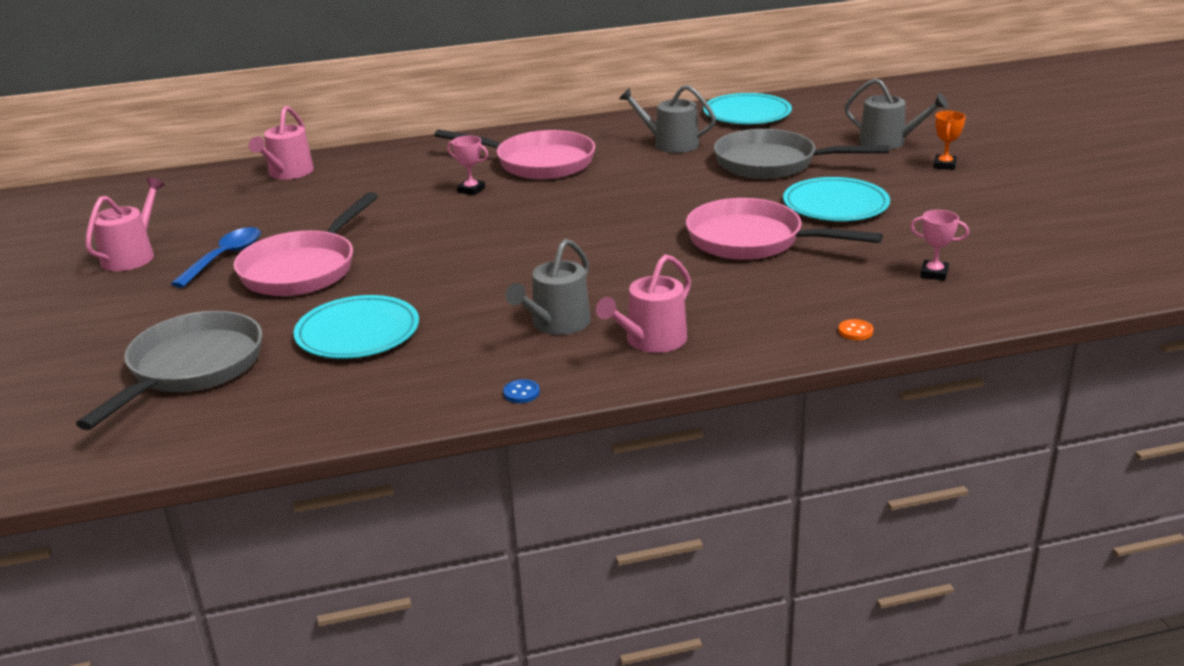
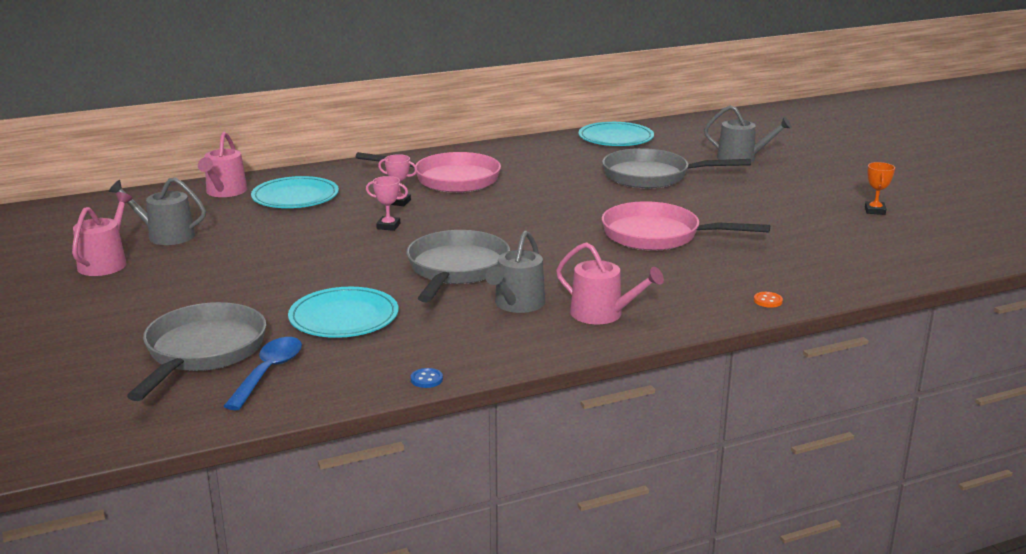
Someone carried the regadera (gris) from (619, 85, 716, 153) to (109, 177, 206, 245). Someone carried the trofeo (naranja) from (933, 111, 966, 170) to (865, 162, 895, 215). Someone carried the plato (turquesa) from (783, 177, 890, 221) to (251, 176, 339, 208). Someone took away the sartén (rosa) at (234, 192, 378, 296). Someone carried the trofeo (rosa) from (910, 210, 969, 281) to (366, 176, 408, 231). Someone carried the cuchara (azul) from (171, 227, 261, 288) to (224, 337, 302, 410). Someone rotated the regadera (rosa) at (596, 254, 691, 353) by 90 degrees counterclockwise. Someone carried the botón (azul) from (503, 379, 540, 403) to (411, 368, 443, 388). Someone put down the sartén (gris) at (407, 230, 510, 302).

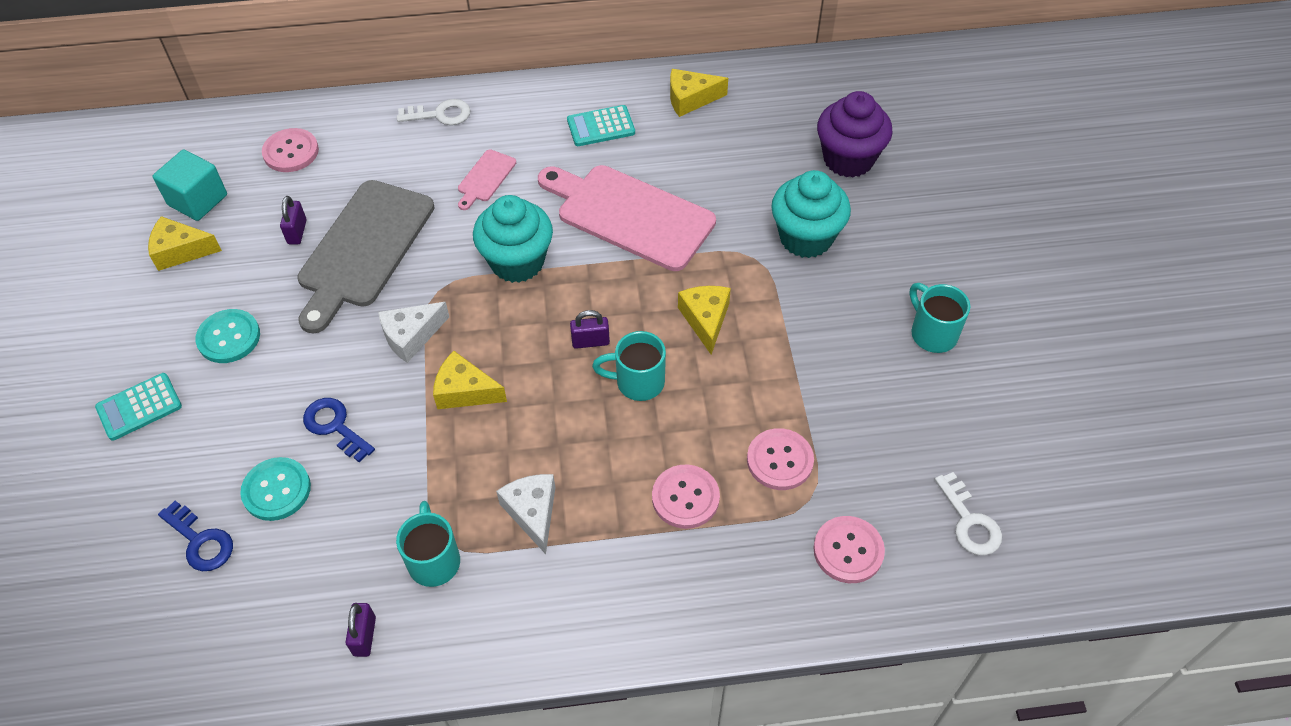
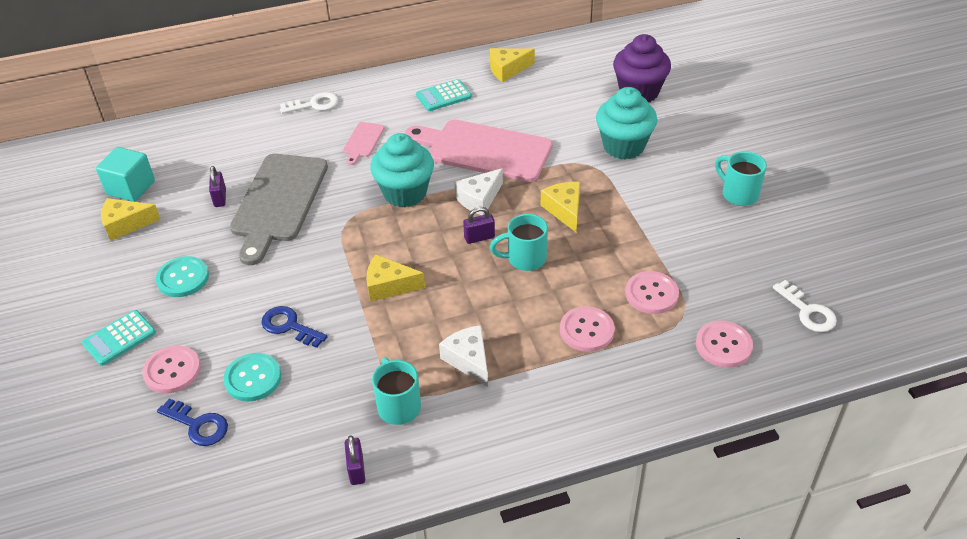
Someone carried the botón (rosa) from (262, 128, 319, 172) to (142, 346, 201, 393). Someone carried the queso (blanco) from (378, 302, 449, 363) to (454, 168, 503, 215).

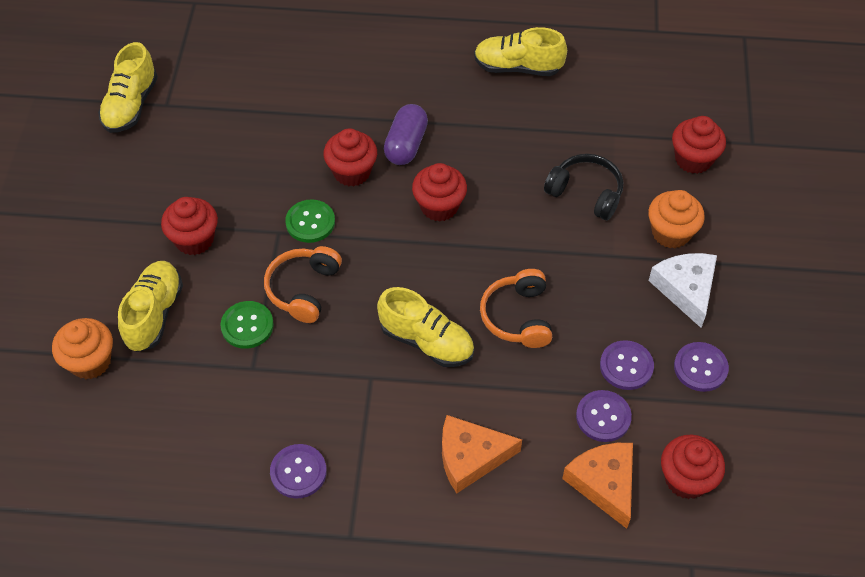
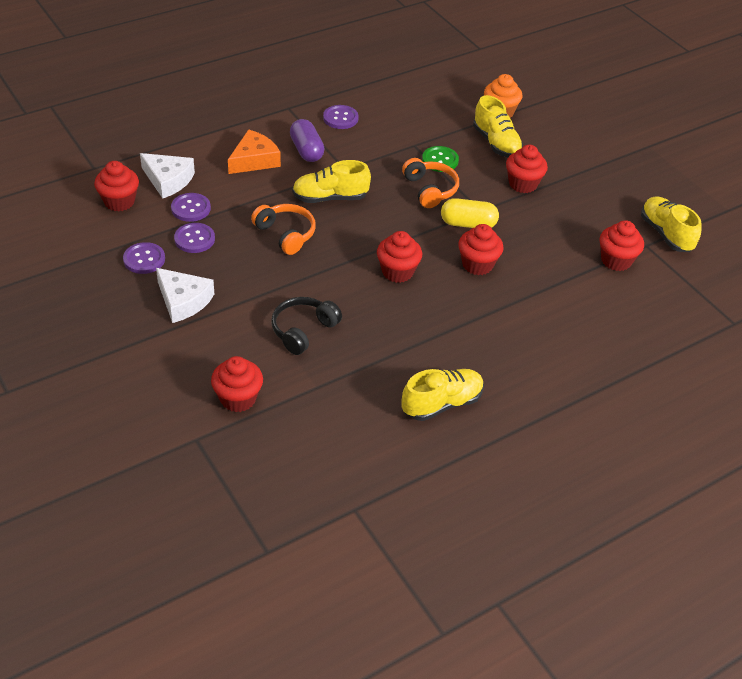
Someone carried the cápsula (morado) from (384, 104, 428, 165) to (290, 119, 324, 162). Someone rotated the auriculares (negro) at (544, 154, 623, 220) by 135 degrees clockwise. Someone took away the magdalena (naranja) at (648, 190, 705, 248). Someone swapped the botón (verde) at (285, 199, 335, 243) for the cápsula (amarillo) at (441, 198, 499, 228). Someone repainted the queso (naranja) at (562, 443, 633, 529), which became the queso (blanco) at (140, 153, 195, 199). Someone put down the magdalena (rojo) at (600, 220, 644, 271).

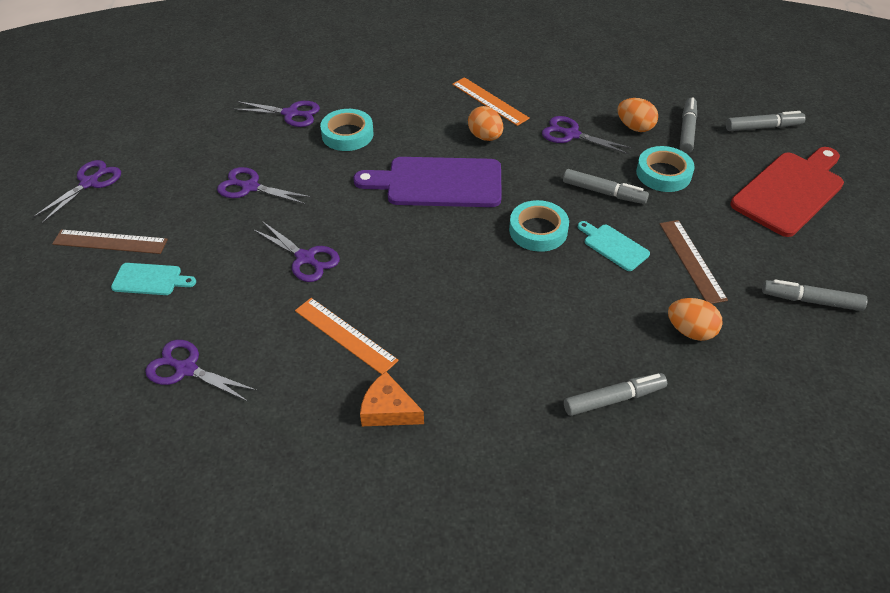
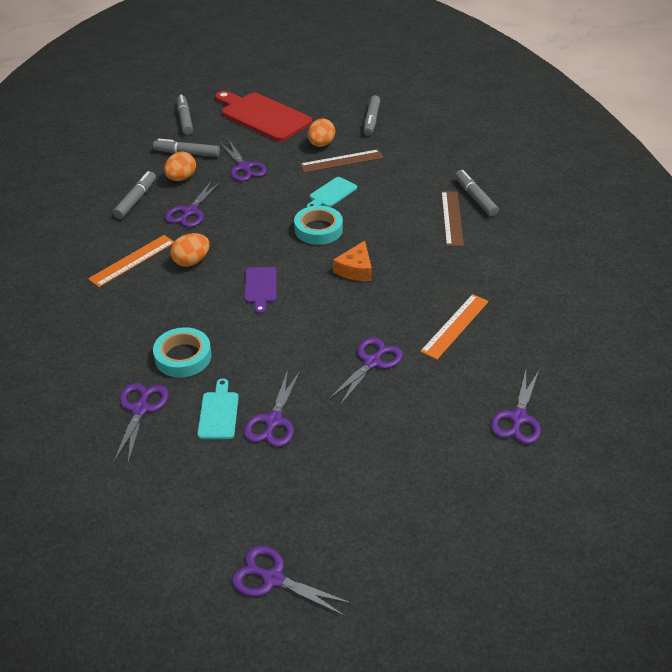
Someone swapped the cinta adhesiva (turquesa) at (636, 146, 695, 192) for the tijeras (morado) at (220, 140, 267, 181). Someone scaled the tabla de cortar (morado) at (353, 157, 502, 207) by 0.49. Someone carried the rotulador (gris) from (563, 169, 649, 204) to (113, 171, 156, 219). Someone carried the regla (marrón) from (52, 229, 168, 254) to (441, 191, 464, 246). Someone carried the tabla de cortar (turquesa) from (111, 263, 196, 295) to (197, 378, 239, 439). Someone carried the huevo (naranja) from (668, 298, 723, 341) to (308, 118, 335, 147). Someone carried the queso (naranja) from (360, 372, 424, 426) to (333, 241, 372, 281).

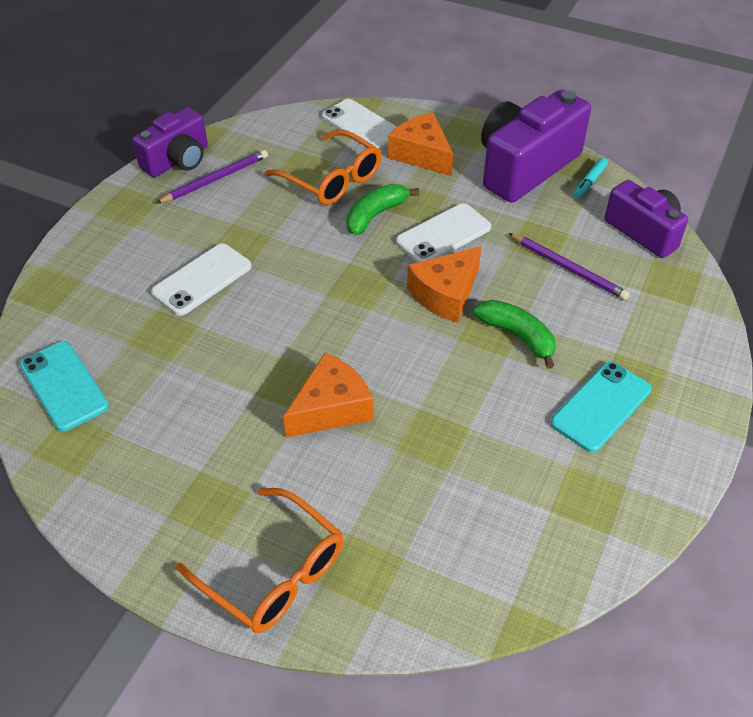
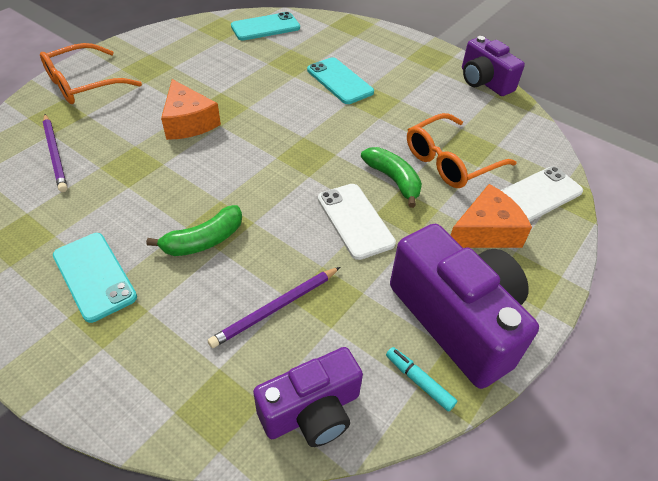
Someone carried the lápiz (morado) from (156, 150, 268, 204) to (43, 114, 68, 192). Someone repainted the móvil (blanco) at (151, 243, 252, 316), which became the móvil (turquesa) at (307, 57, 374, 104). Someone took away the queso (naranja) at (407, 246, 482, 323).

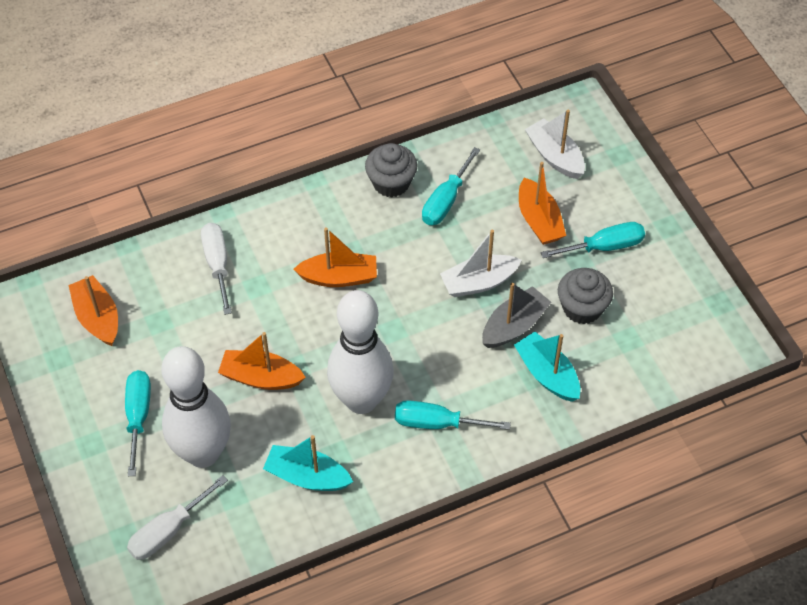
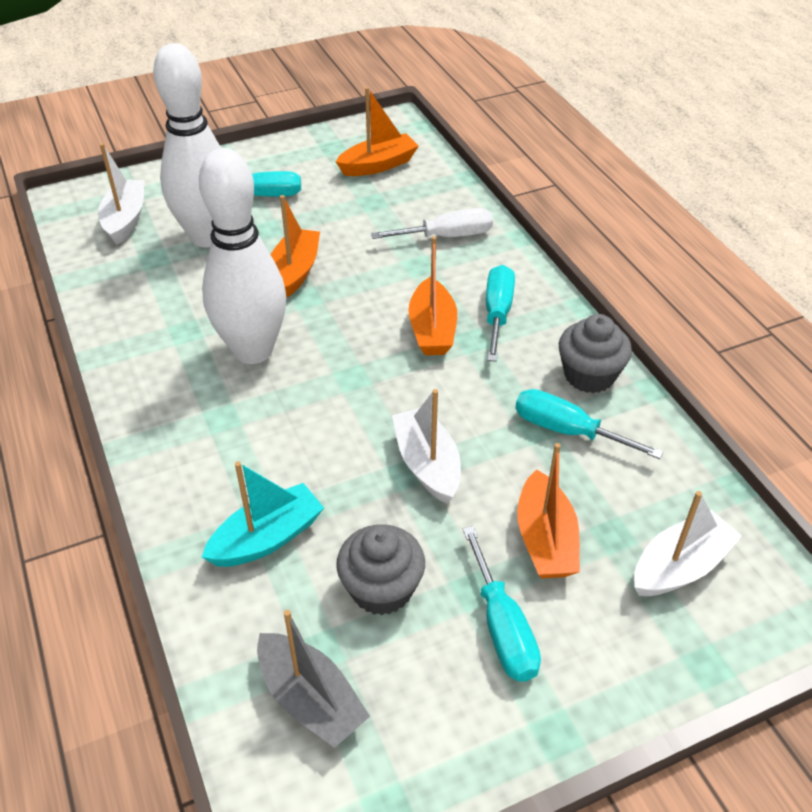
Someone rotated the barco (naranja) at (519, 162, 566, 245) by 75 degrees counterclockwise. Someone carried the barco (gris) from (482, 283, 551, 348) to (257, 610, 370, 748). Someone carried the destornillador (turquesa) from (395, 400, 511, 430) to (486, 265, 515, 362). Someone took away the barco (turquesa) at (263, 435, 353, 491). Someone swapped the destornillador (blanco) at (127, 475, 228, 560) for the barco (blanco) at (98, 143, 144, 245).

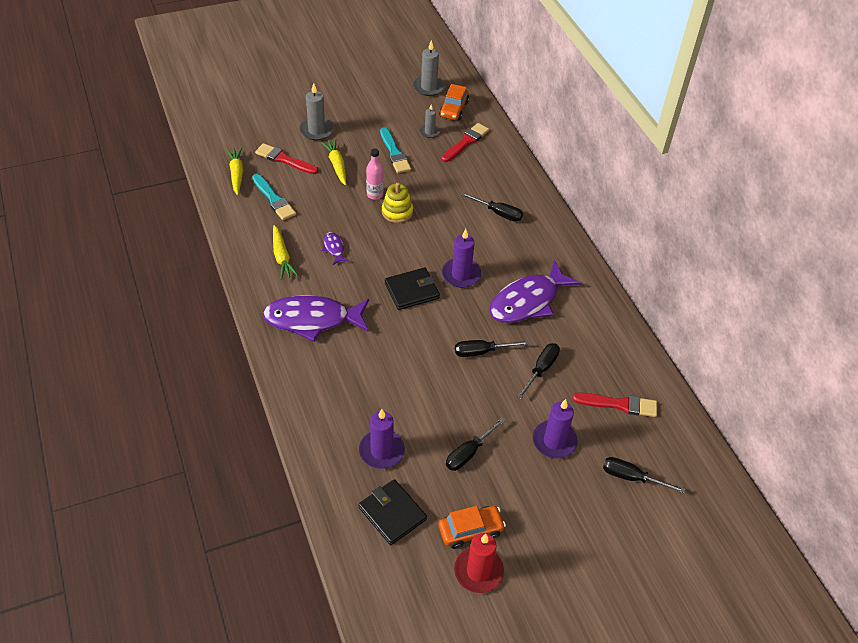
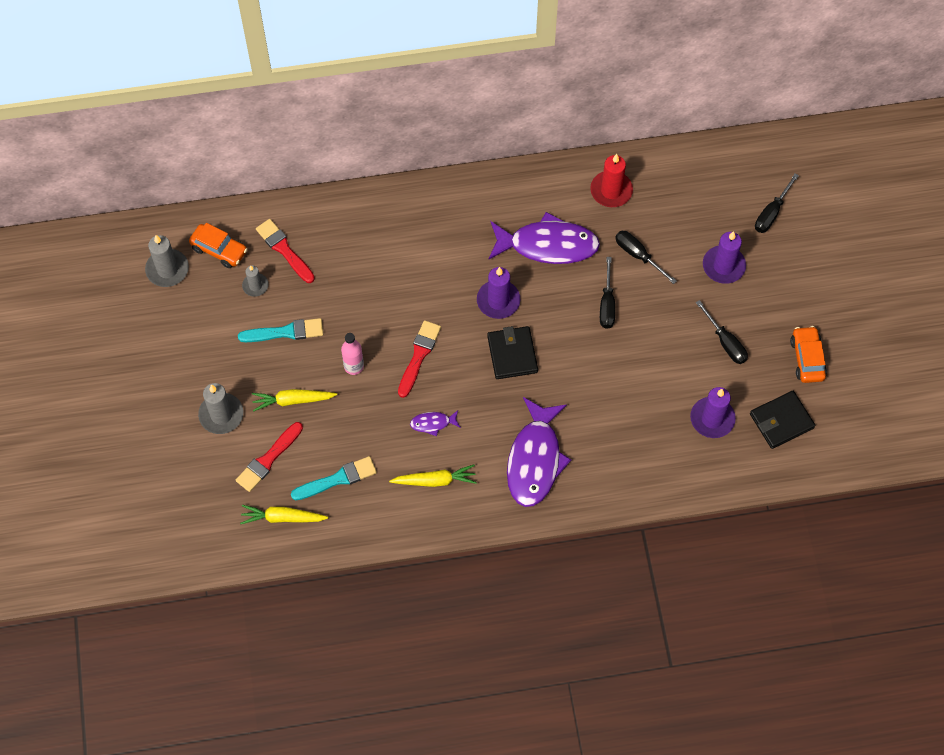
Someone took away the juguete apilable (amarillo) at (382, 183, 413, 223). Someone took away the destornillador (negro) at (461, 193, 523, 222). Someone rotated the pez (morado) at (490, 260, 581, 323) by 60 degrees counterclockwise. Someone carried the pincel (rojo) from (573, 393, 657, 417) to (398, 320, 441, 398). Someone carried the vela (rojo) from (454, 533, 504, 593) to (590, 154, 633, 207).

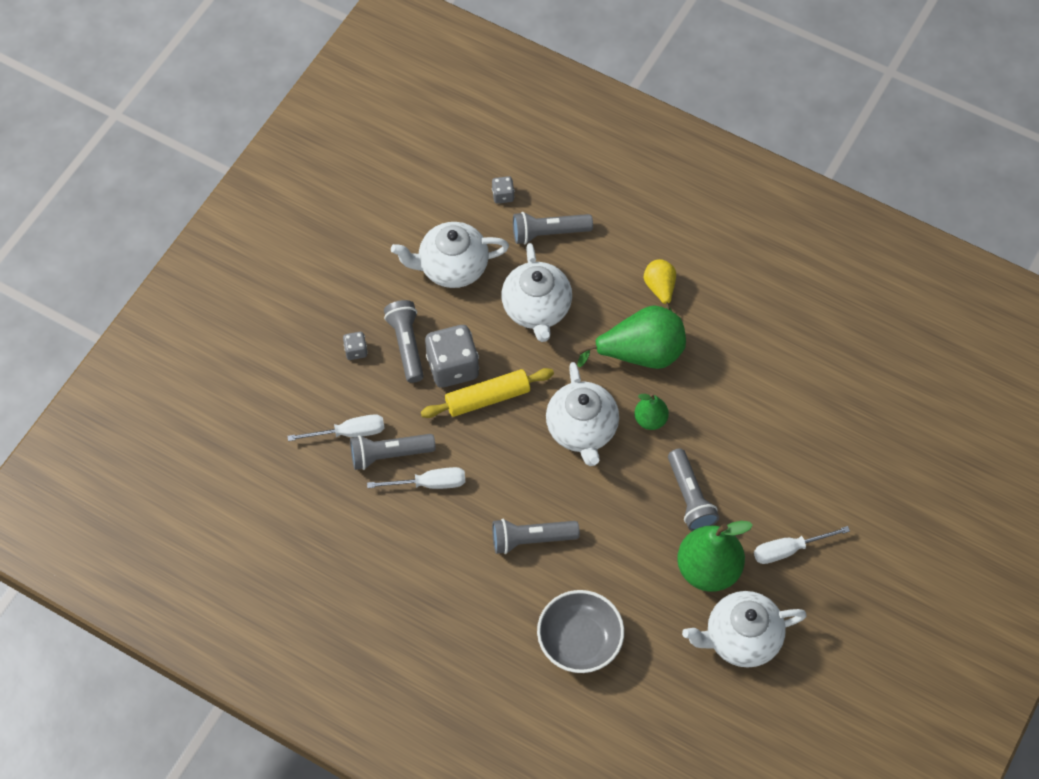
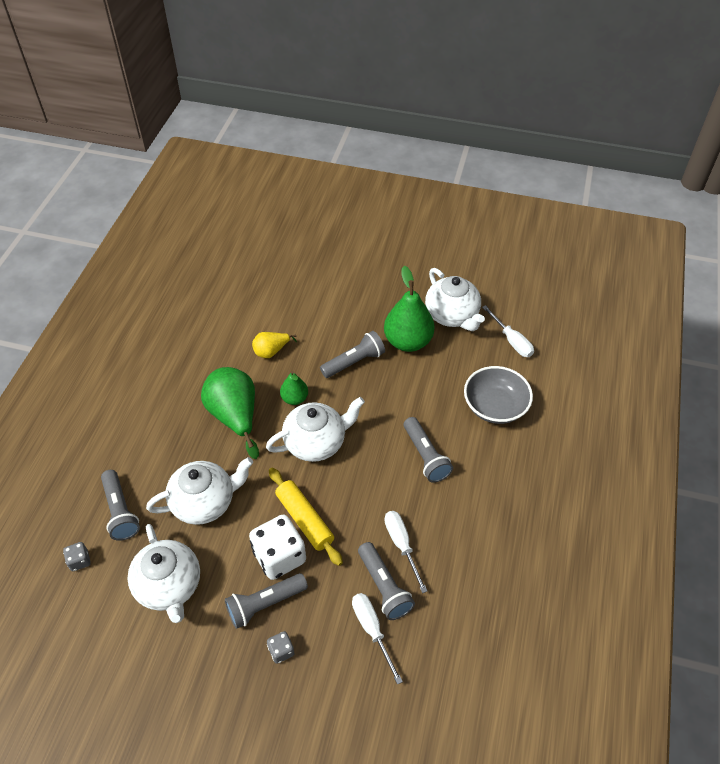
Someone carried the pera (amarillo) from (644, 259, 676, 311) to (252, 332, 297, 358). Someone repainted the dado (gris) at (425, 325, 479, 388), which became the dado (blanco) at (249, 514, 306, 580). Someone carried the destornillador (blanco) from (754, 526, 850, 564) to (482, 305, 534, 357).

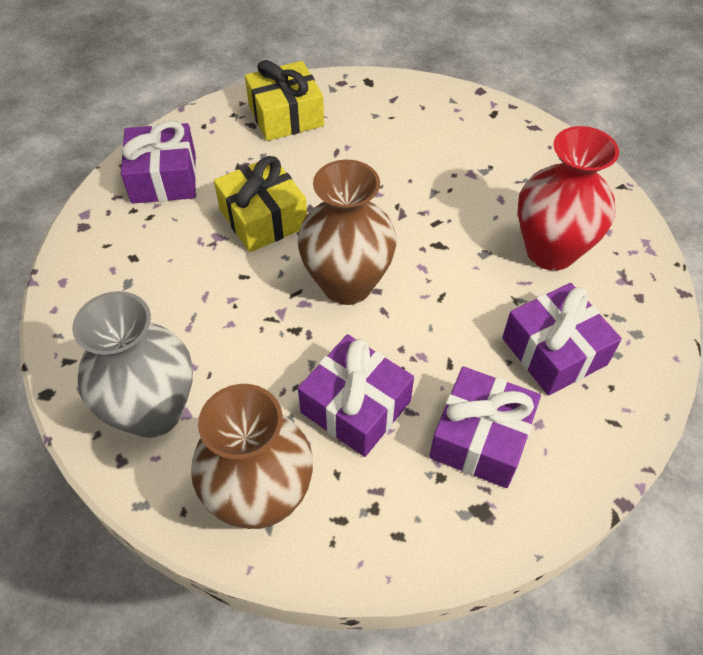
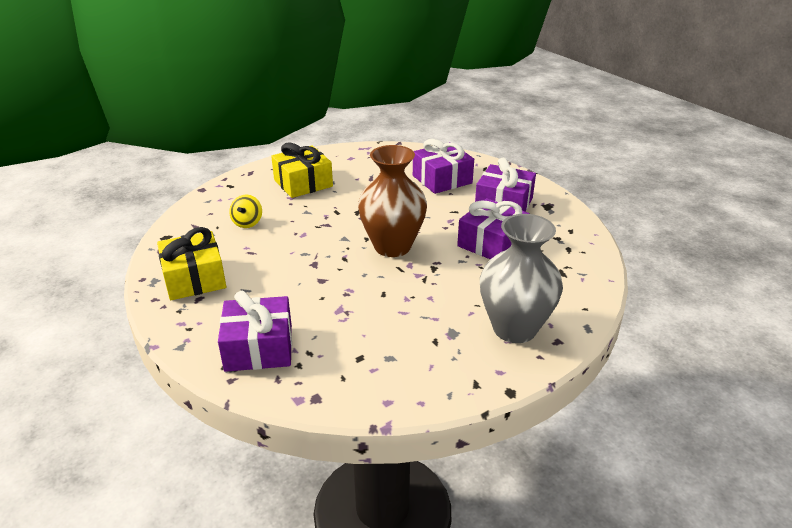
Someone took away the florero (rojo) at (518, 126, 619, 270). Someone carried the regalo (amarillo) from (214, 156, 307, 252) to (271, 143, 333, 198). Someone took away the florero (marrón) at (191, 384, 313, 529). Someone put down the peonza (amarillo) at (229, 195, 262, 228).

